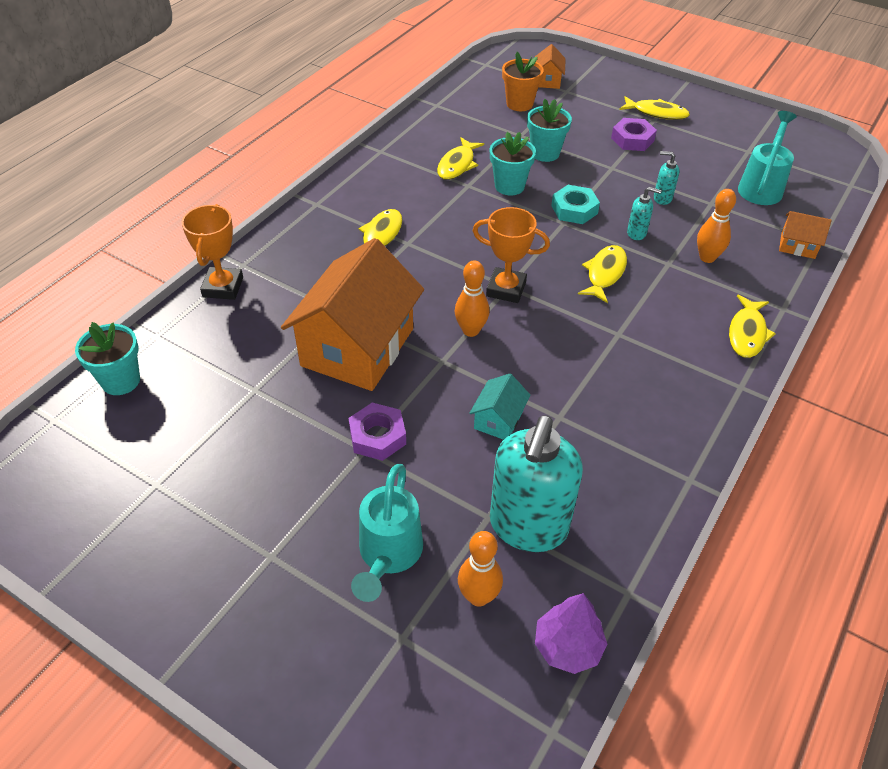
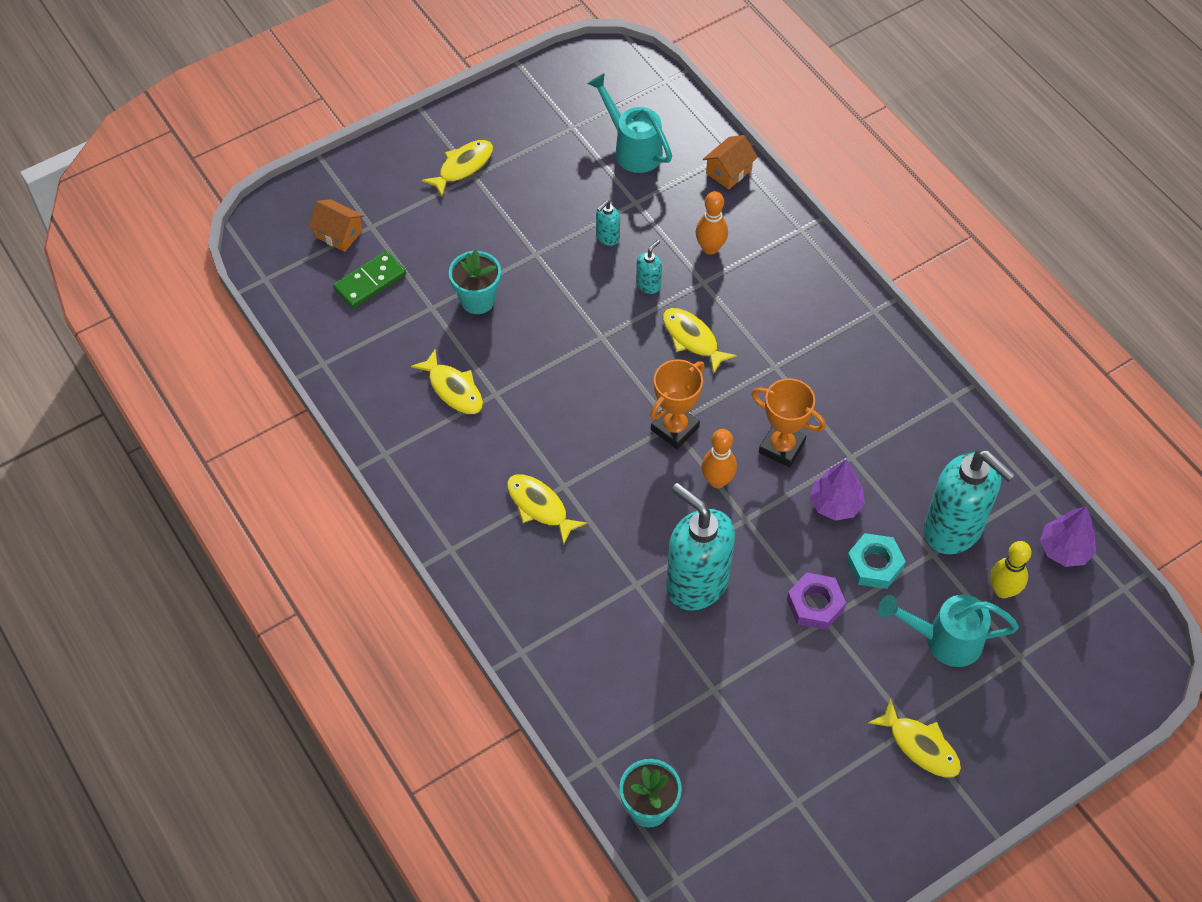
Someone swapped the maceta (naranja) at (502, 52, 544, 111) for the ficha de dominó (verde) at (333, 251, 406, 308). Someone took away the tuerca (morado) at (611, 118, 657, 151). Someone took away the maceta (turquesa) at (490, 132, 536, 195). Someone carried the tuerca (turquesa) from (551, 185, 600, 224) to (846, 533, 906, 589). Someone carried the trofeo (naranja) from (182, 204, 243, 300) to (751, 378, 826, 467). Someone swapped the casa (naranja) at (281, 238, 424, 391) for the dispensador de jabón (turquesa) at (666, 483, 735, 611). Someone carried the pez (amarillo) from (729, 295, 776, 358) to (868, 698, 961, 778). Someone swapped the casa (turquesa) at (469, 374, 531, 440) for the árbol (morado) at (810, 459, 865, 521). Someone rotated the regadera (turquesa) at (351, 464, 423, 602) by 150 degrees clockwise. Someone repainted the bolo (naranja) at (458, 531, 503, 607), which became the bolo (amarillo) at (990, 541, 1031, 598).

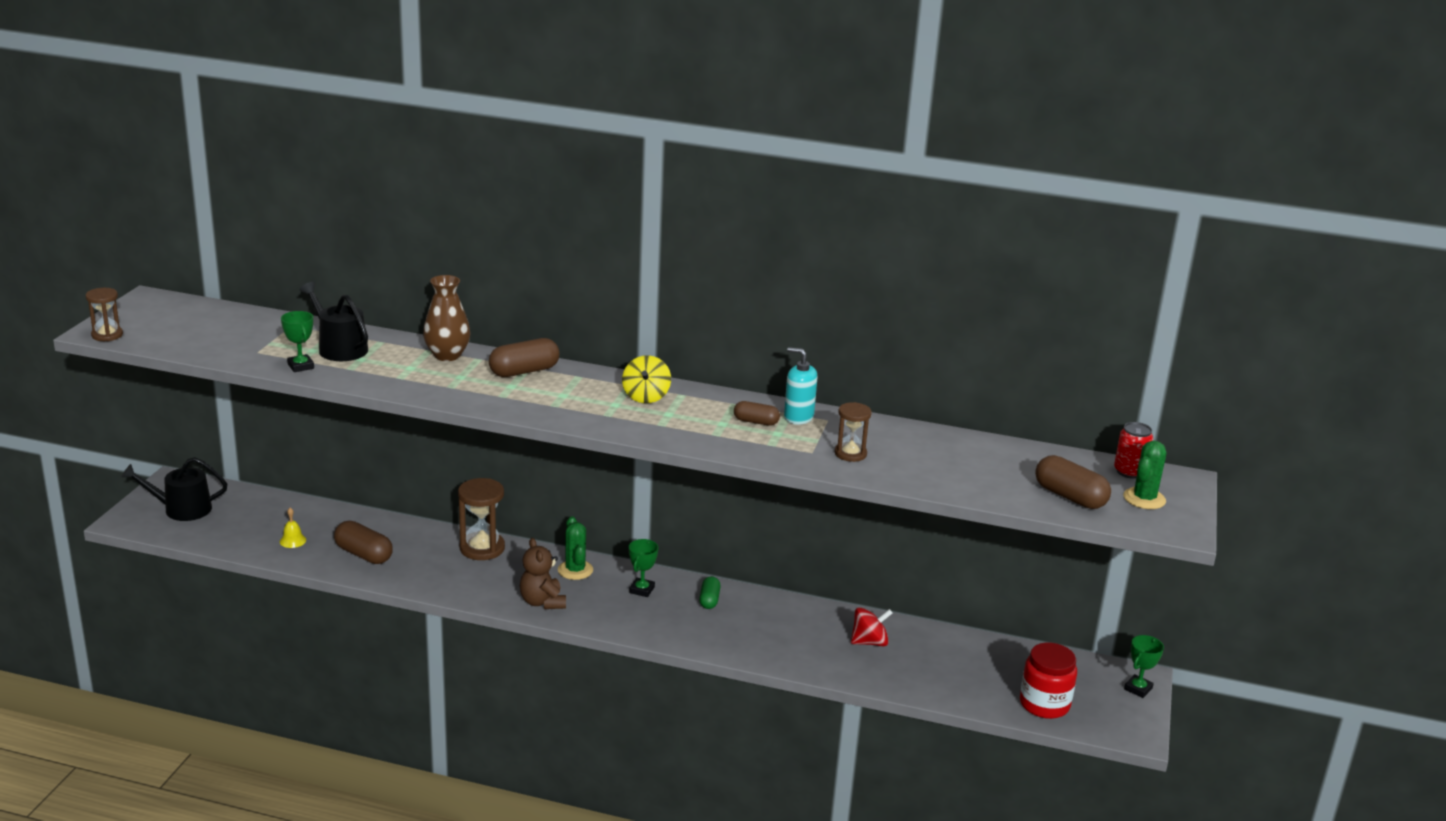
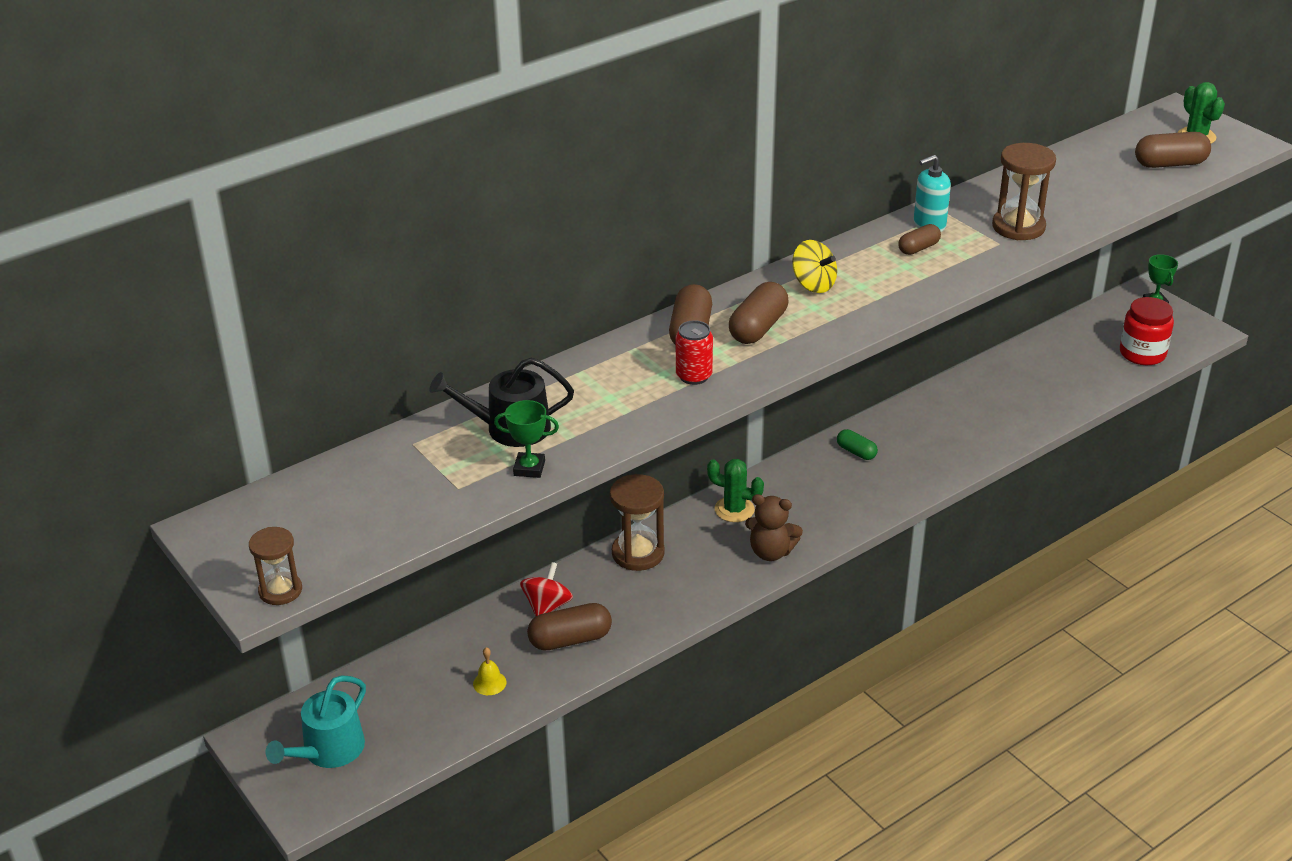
Someone took away the florero (marrón) at (423, 275, 471, 361). Someone scaled the reloj de arena (marrón) at (835, 402, 872, 462) by 1.60. Someone carried the lata (rojo) from (1114, 422, 1153, 479) to (676, 320, 713, 385). Someone repainted the regadera (negro) at (121, 457, 227, 521), which became the regadera (turquesa) at (266, 675, 366, 768). Someone took away the trofeo (verde) at (629, 539, 658, 597). Someone carried the peonza (rojo) from (851, 607, 892, 646) to (520, 562, 573, 616). Someone put down the cápsula (marrón) at (729, 282, 788, 344).

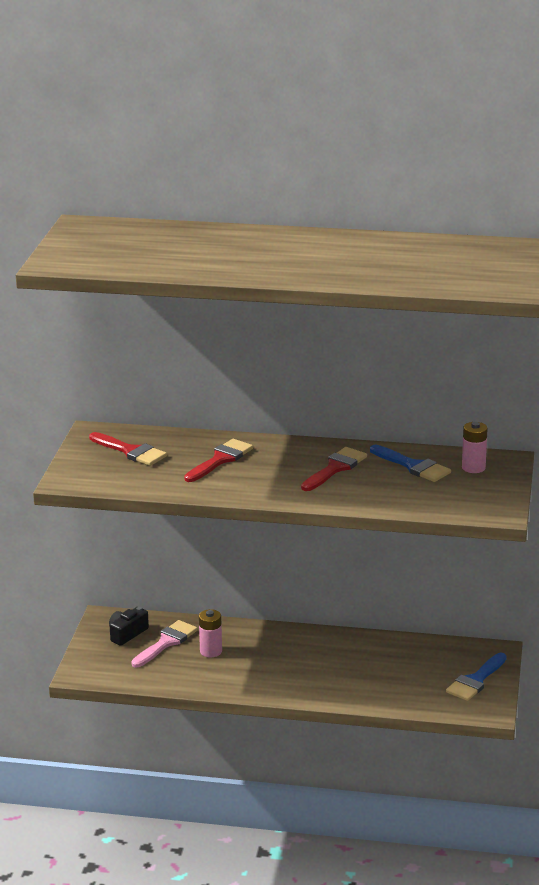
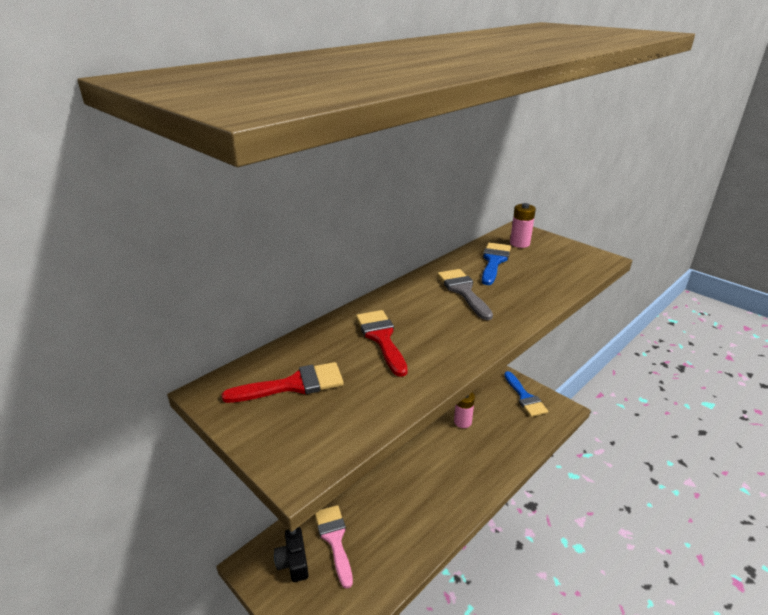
Someone rotated the pincel (azul) at (370, 445, 451, 482) by 60 degrees counterclockwise. Someone repainted the pincel (rojo) at (301, 447, 367, 491), which became the pincel (gris) at (437, 269, 493, 320). Someone carried the pila (rosa) from (199, 609, 222, 658) to (454, 393, 475, 428).

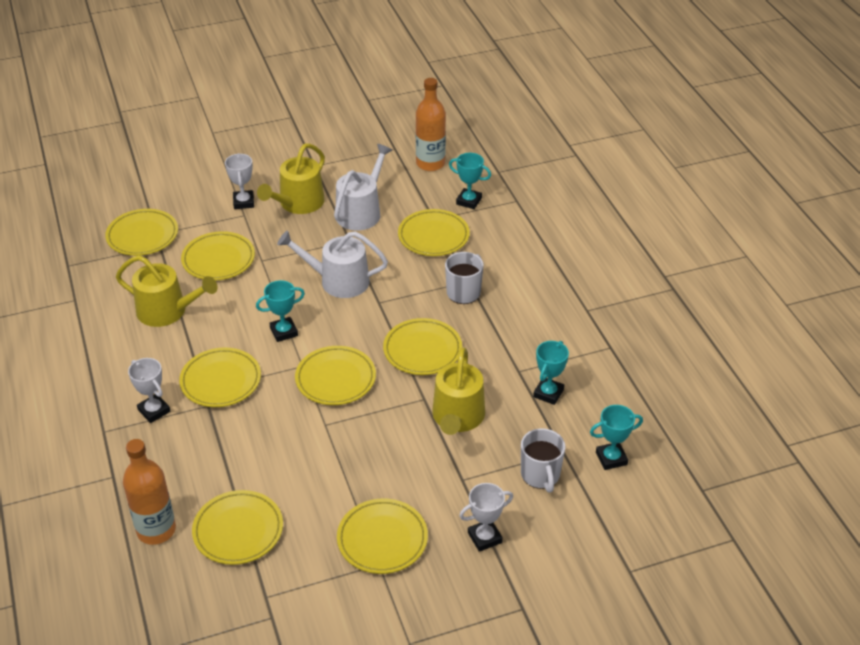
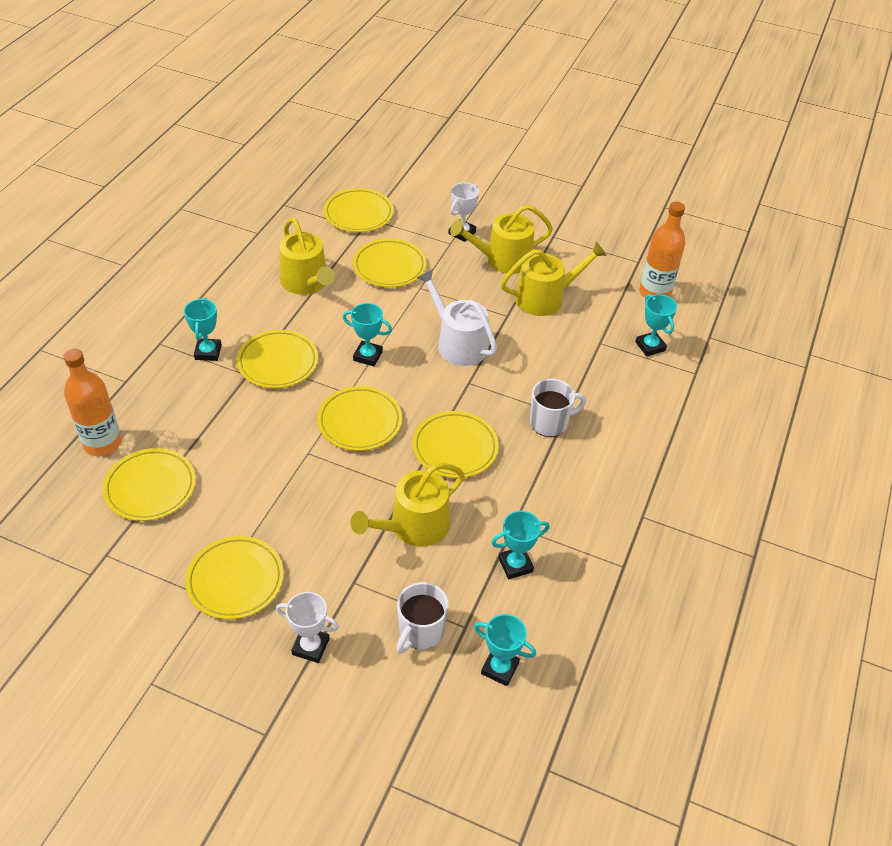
Someone repainted the regadera (blanco) at (334, 144, 392, 231), which became the regadera (amarillo) at (501, 242, 607, 316). Someone took away the plato (amarillo) at (398, 209, 470, 256). Someone repainted the trofeo (blanco) at (128, 358, 170, 423), which became the trofeo (turquesa) at (184, 298, 222, 361).

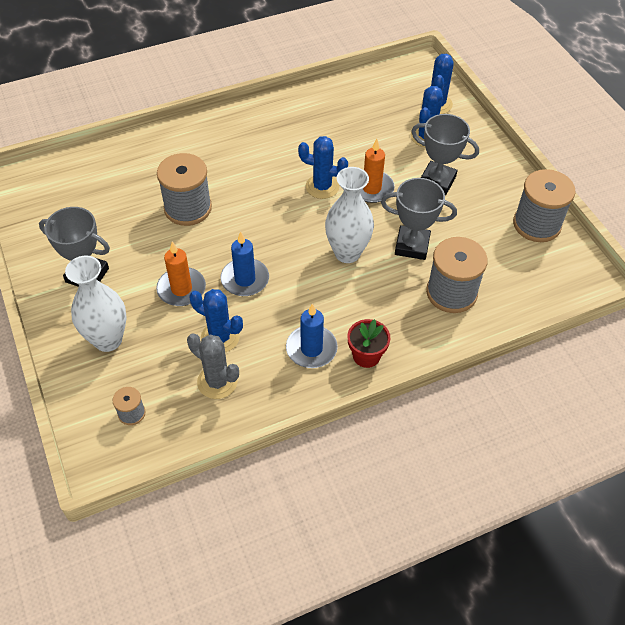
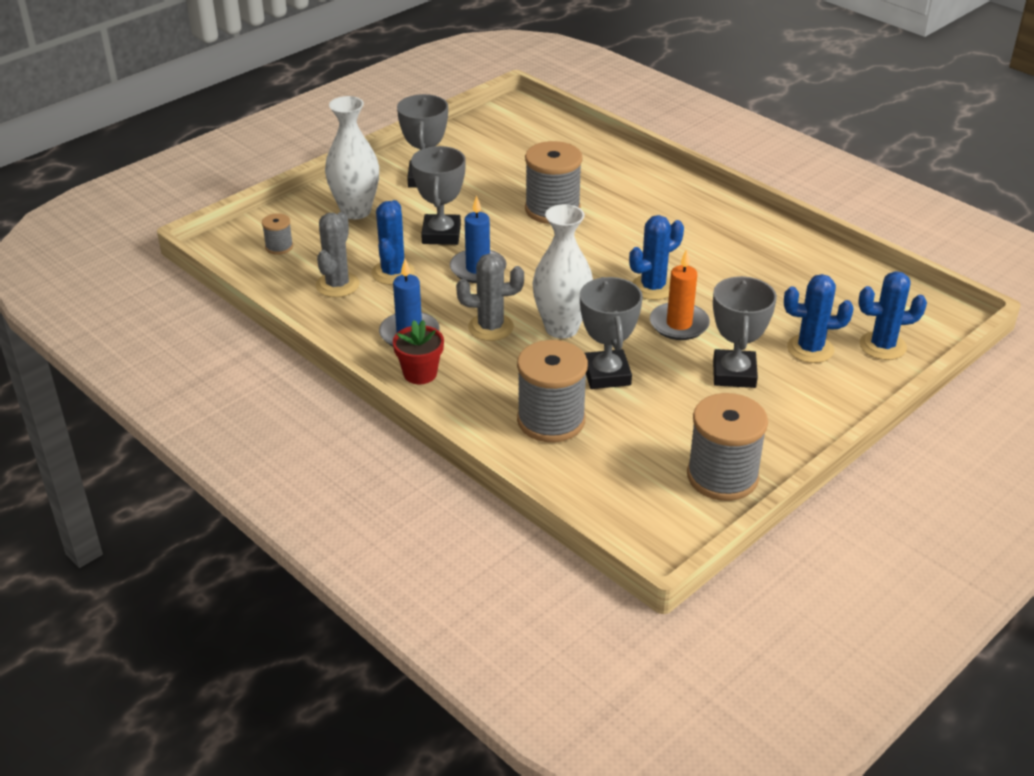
Someone rotated the cactus (azul) at (298, 136, 348, 199) by 60 degrees clockwise. Someone swapped the vela (naranja) at (156, 242, 206, 306) for the trofeo (gris) at (411, 146, 466, 245). Someone put down the cactus (gris) at (456, 254, 524, 341).

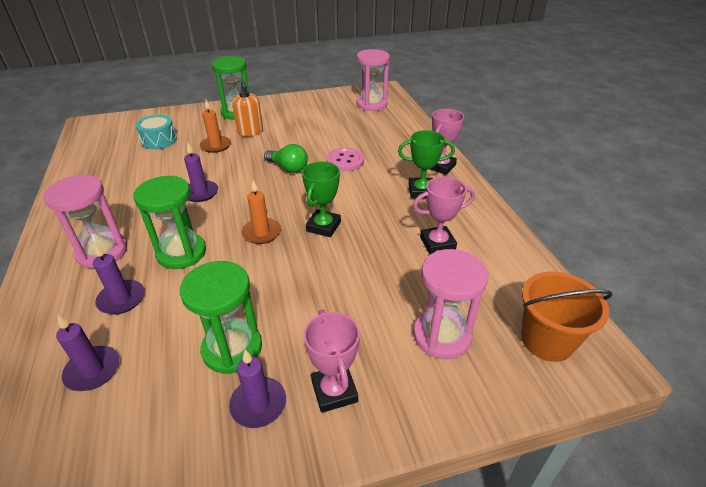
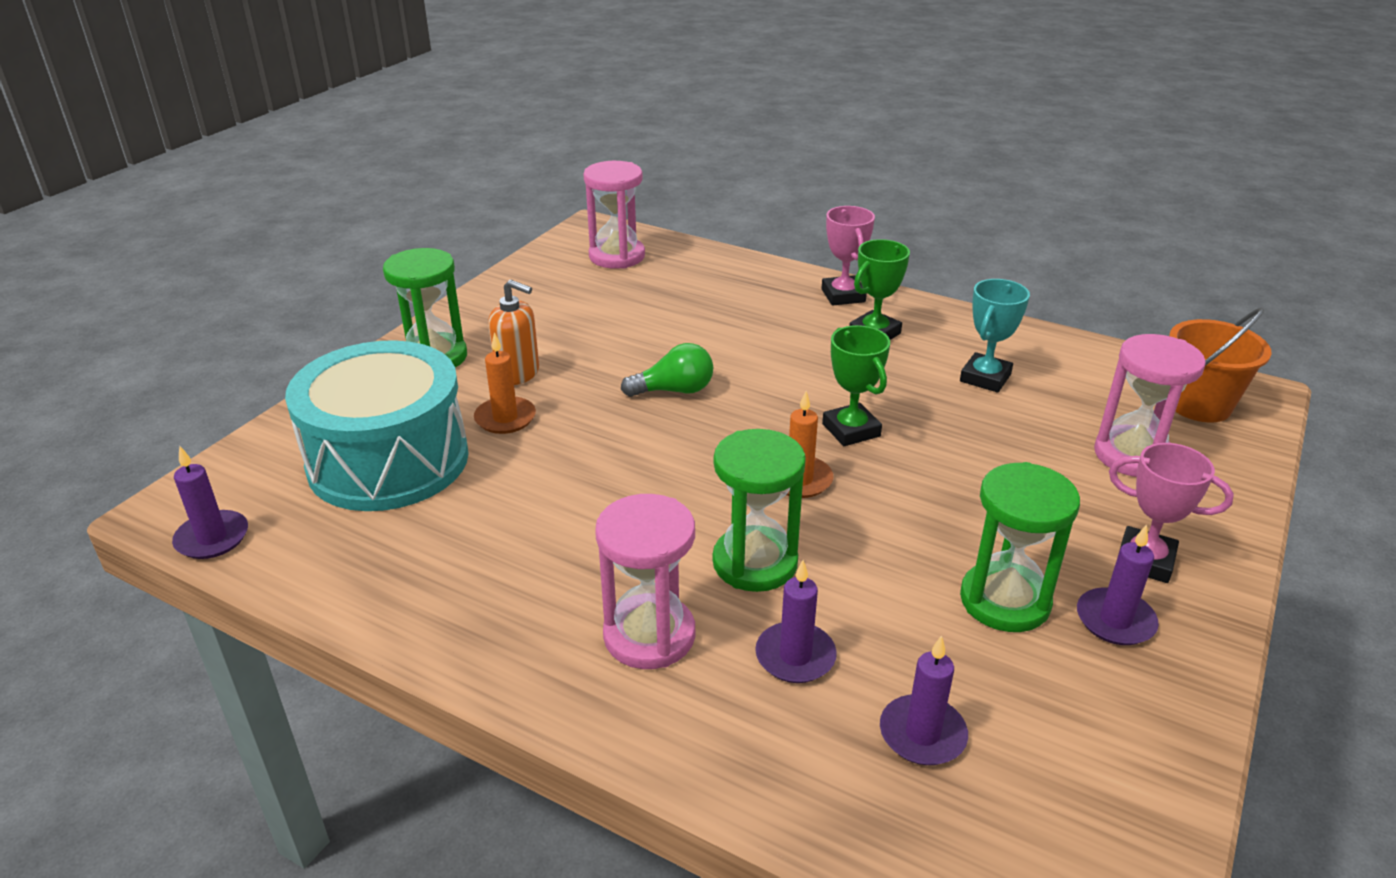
Someone scaled the tambor (turquesa) at (135, 115, 177, 149) by 2.17. Someone carried the vela (morado) from (184, 143, 218, 202) to (172, 446, 248, 559). Someone took away the botón (rosa) at (326, 148, 364, 171). Someone repainted the trofeo (rosa) at (413, 177, 475, 254), which became the trofeo (turquesa) at (960, 279, 1030, 393).

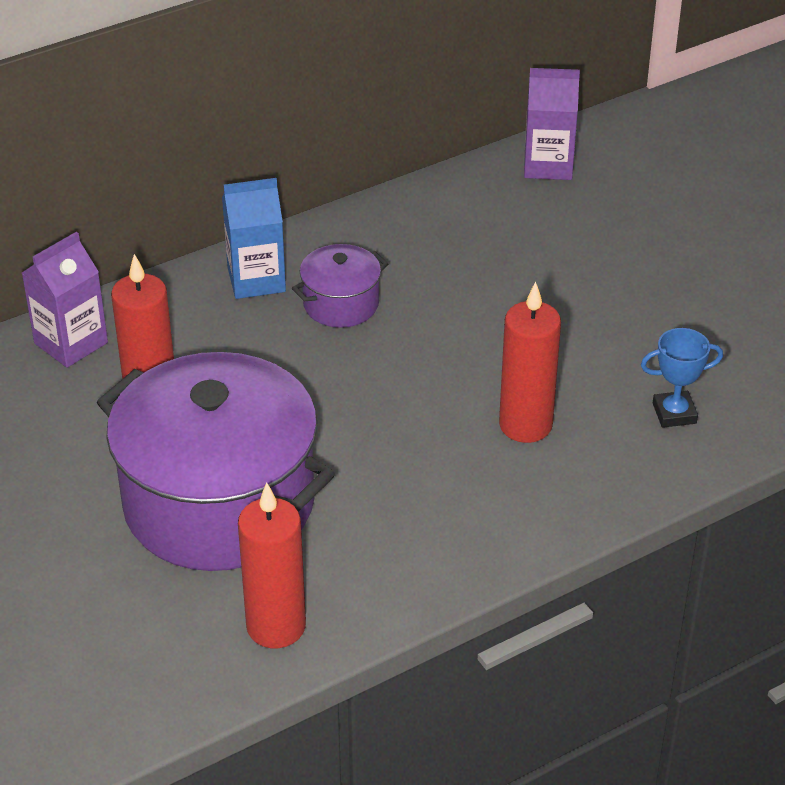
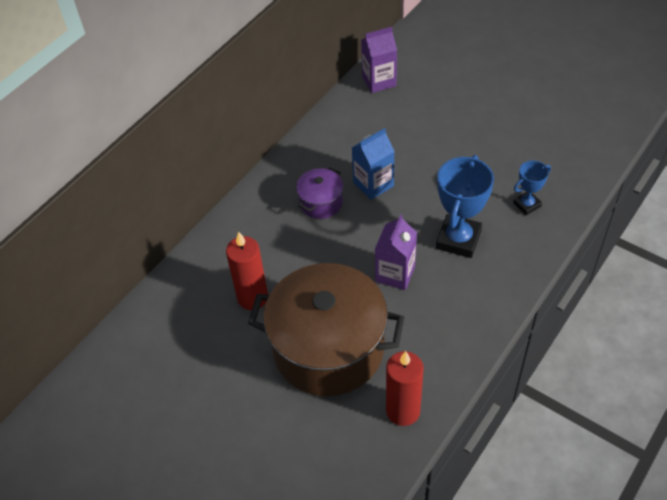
Someone carried the cartón de leche (azul) from (222, 178, 286, 299) to (352, 128, 395, 200). Someone carried the cartón de leche (morado) from (22, 232, 108, 368) to (375, 215, 417, 290). Someone swapped the vela (rojo) at (499, 281, 561, 443) for the trofeo (azul) at (436, 155, 494, 258). Someone repainted the olla (morado) at (97, 352, 335, 571), which became the olla (marrón) at (248, 263, 404, 396).

